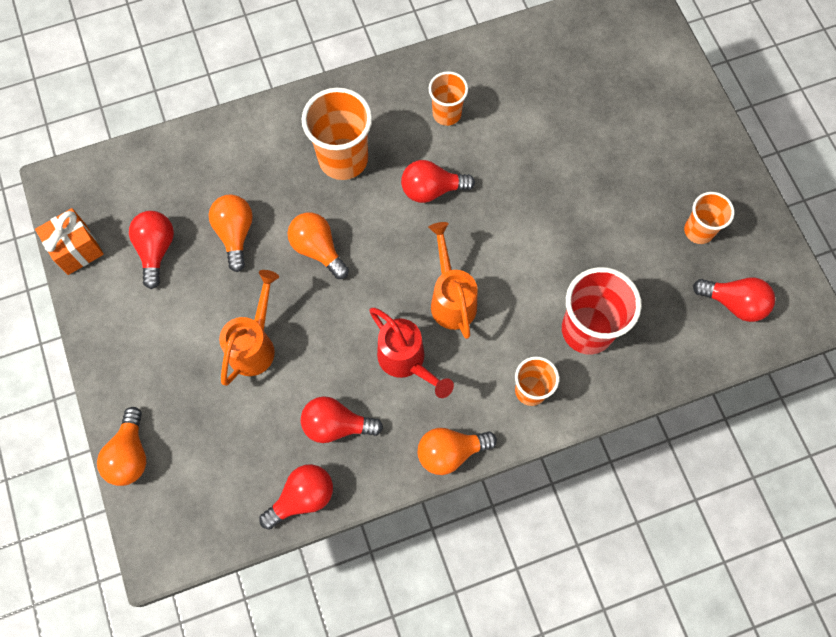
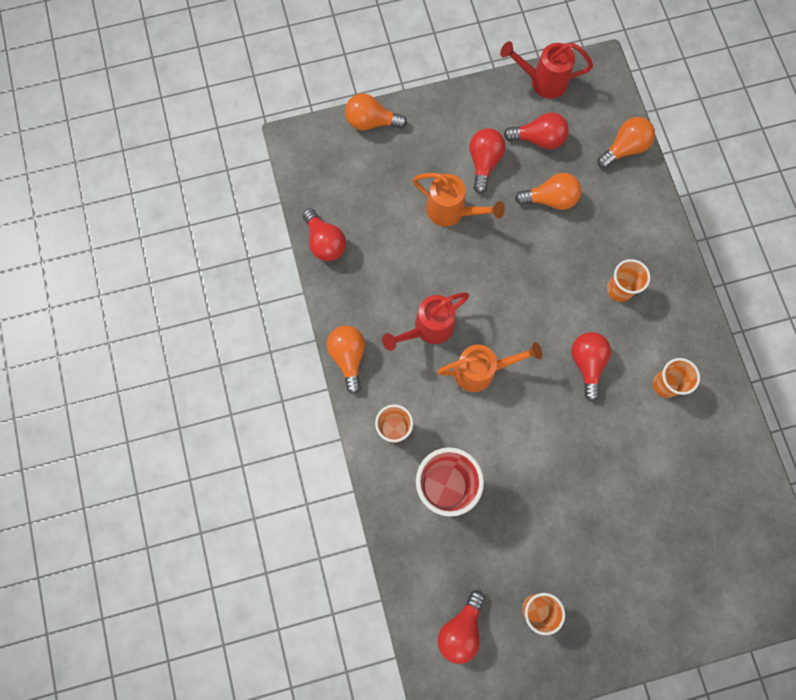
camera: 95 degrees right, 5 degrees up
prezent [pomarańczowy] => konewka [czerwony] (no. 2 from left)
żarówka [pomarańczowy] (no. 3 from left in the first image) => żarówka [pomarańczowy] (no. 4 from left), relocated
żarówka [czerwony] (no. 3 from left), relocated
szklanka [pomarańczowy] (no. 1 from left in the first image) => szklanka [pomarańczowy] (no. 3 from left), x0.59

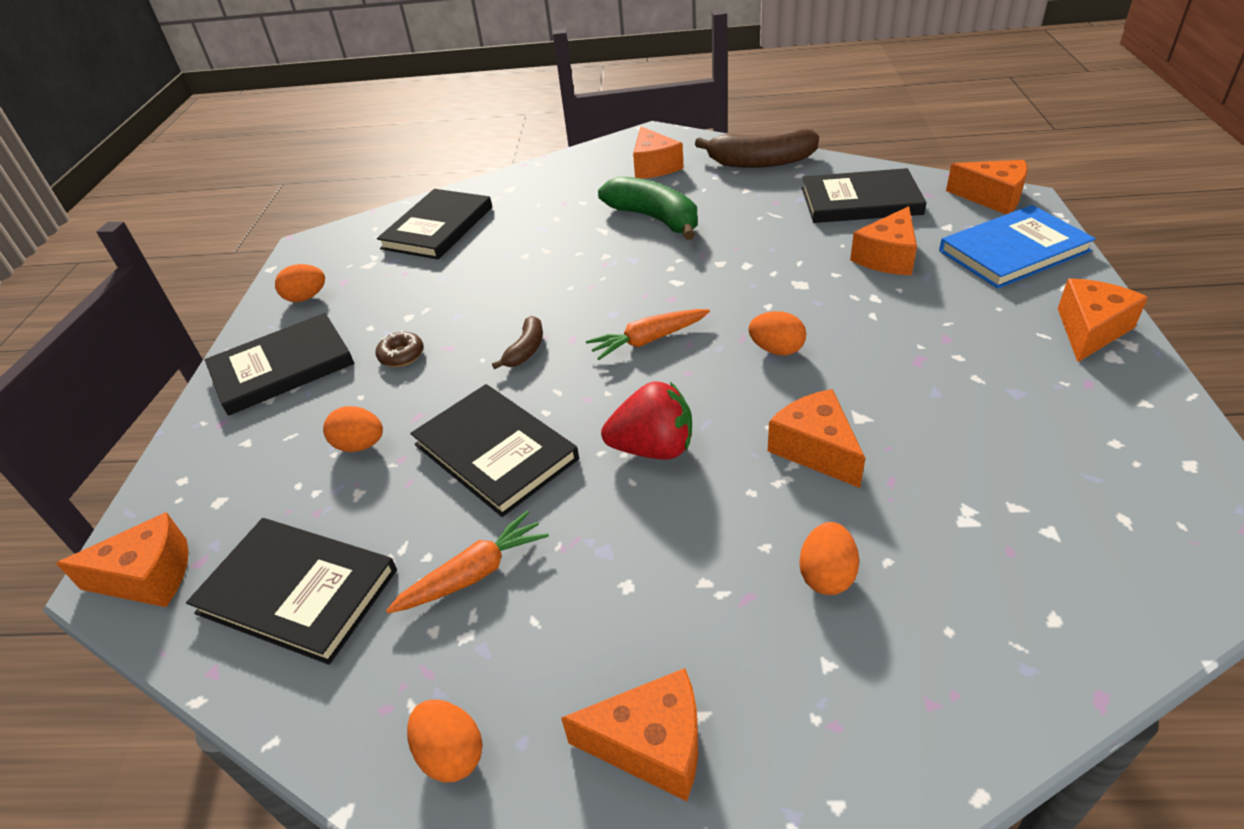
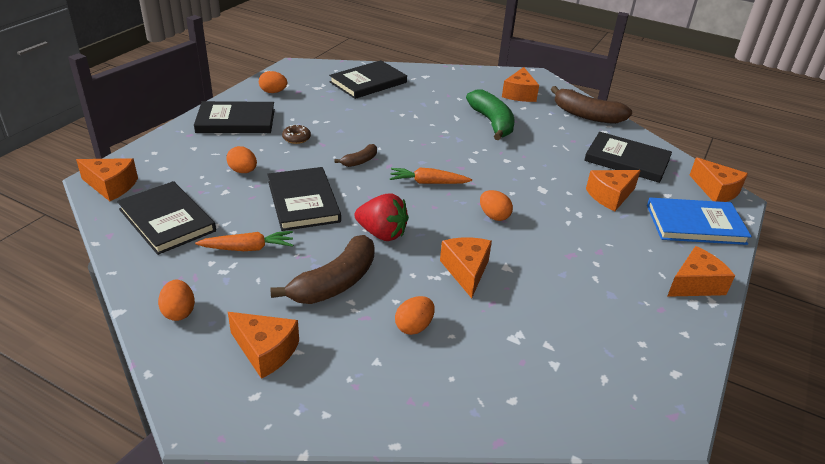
camera: 20 degrees right, 5 degrees down
nothing => banan [brązowy] (no. 1 from left)

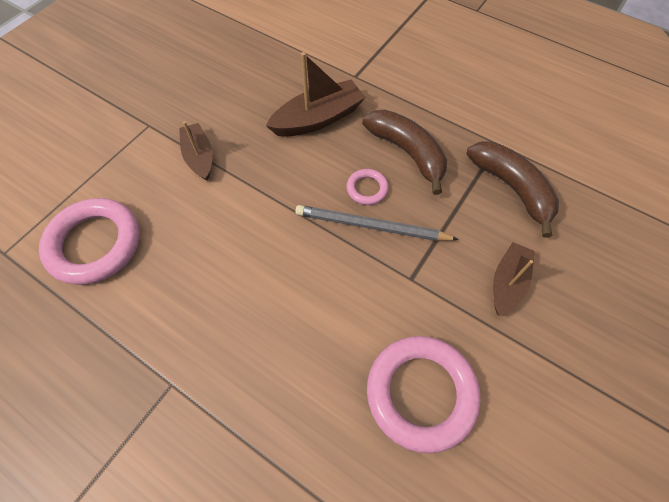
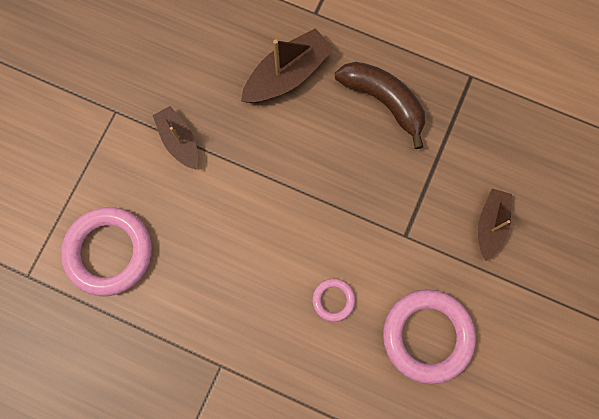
camera: 10 degrees left, 15 degrees up
ołówek [szary] => nothing
pierścień [różowy] (no. 2 from left), relocated
banan [brązowy] (no. 2 from left) => nothing

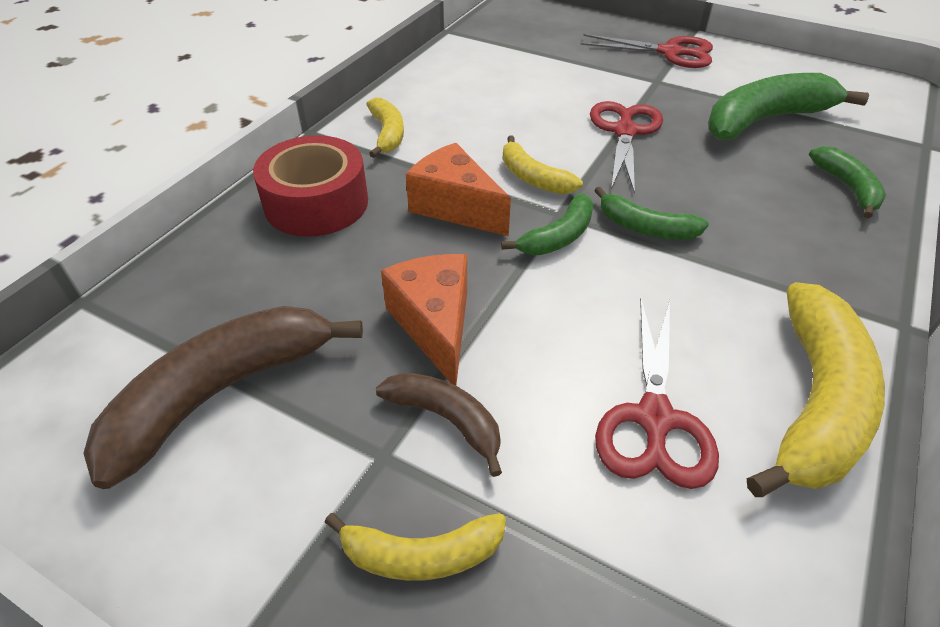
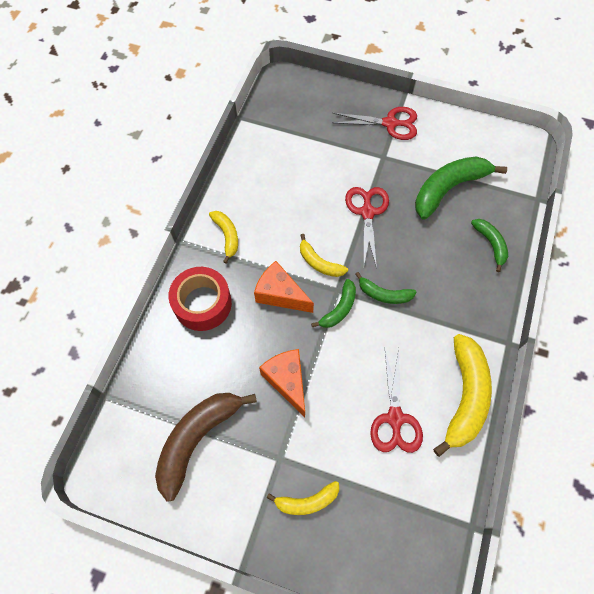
camera: 10 degrees left, 20 degrees up
banan [brązowy] (no. 2 from left) => nothing

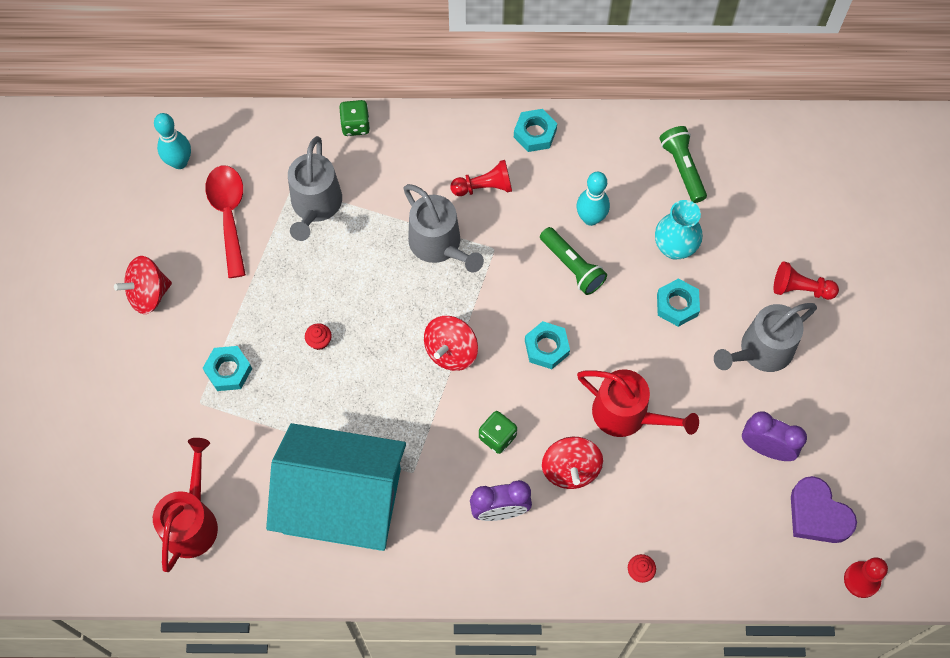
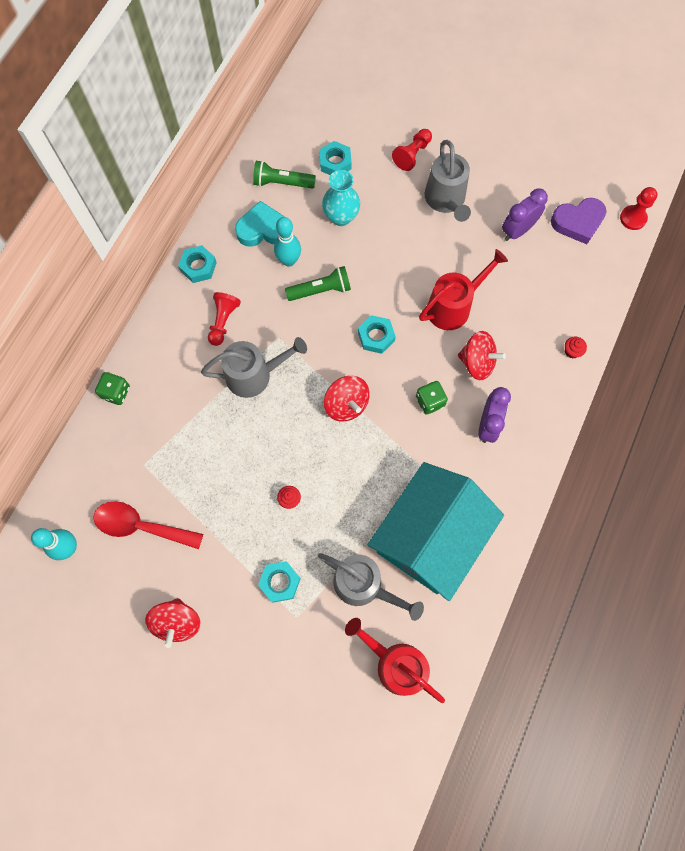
camera: 65 degrees left, 5 degrees up
konewka [szary] (no. 1 from left in the first image) => konewka [szary] (no. 2 from left), relocated
nakrętka [turkusowy] (no. 4 from left in the first image) => nakrętka [turkusowy] (no. 3 from left), relocated
nothing => serce [turkusowy]

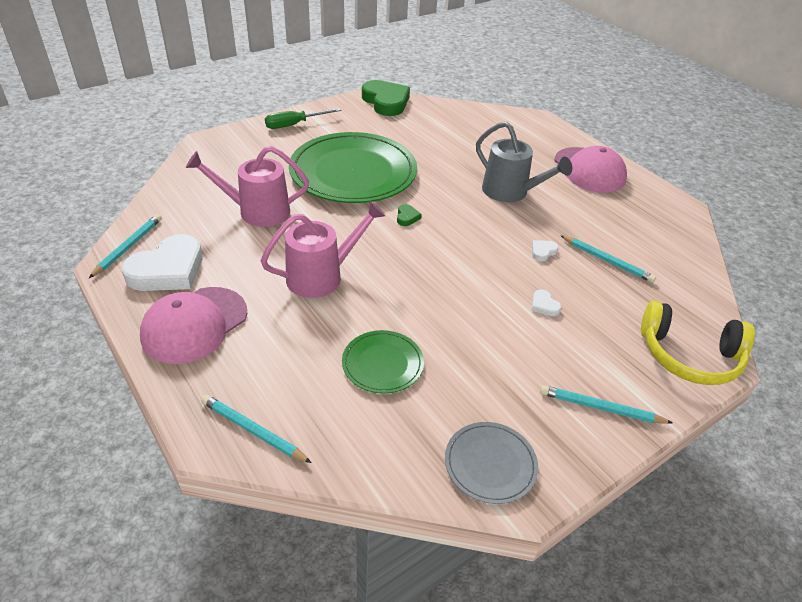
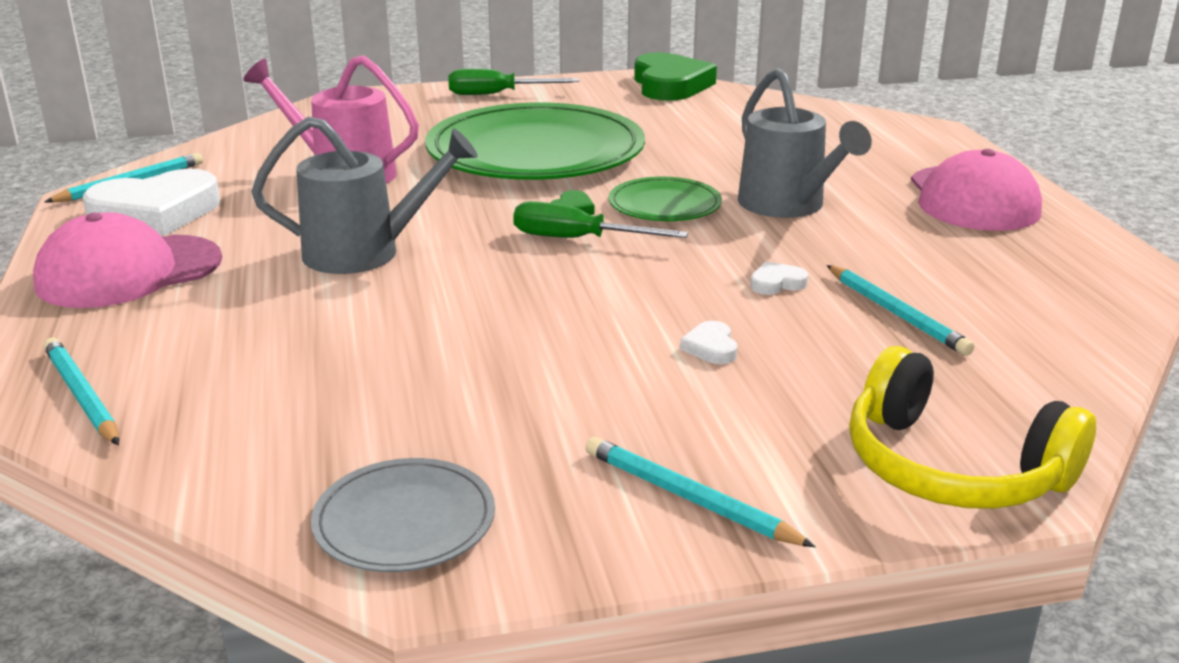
camera: 25 degrees right, 15 degrees down
konewka [różowy] (no. 2 from left) => konewka [szary] (no. 1 from left)
talerz [zielony] (no. 2 from left), relocated
nothing => śrubokręt [zielony] (no. 2 from left)

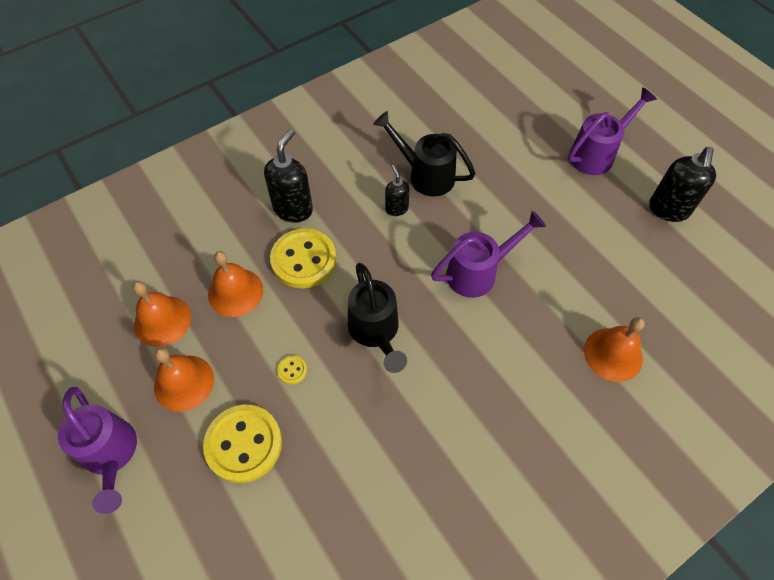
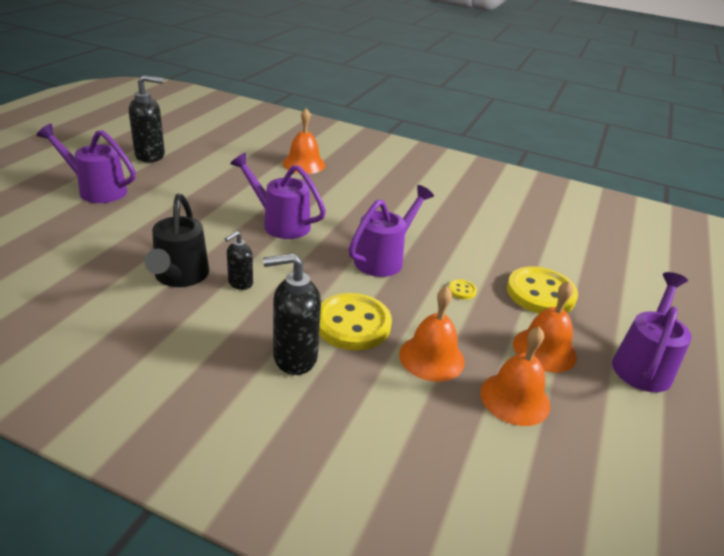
camera: 125 degrees left, 25 degrees down
konewka [czarny] (no. 1 from left) => konewka [fioletowy] (no. 3 from left)

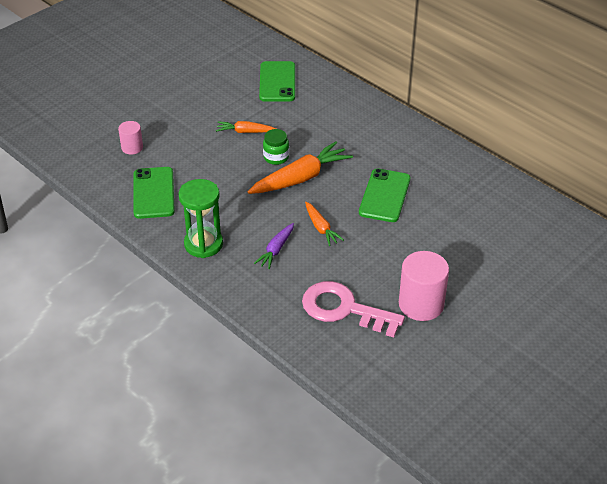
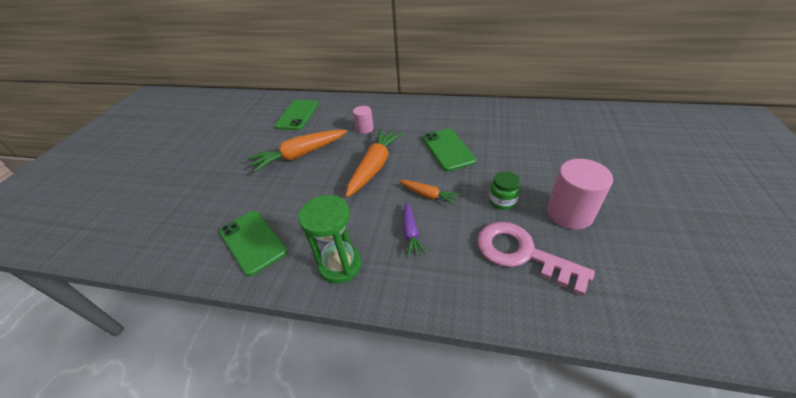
camera: 30 degrees left, 0 degrees up
walec [różowy] (no. 1 from left), relocated
marchewka [pomarańczowy] (no. 1 from left), x1.83
telefon [zielony] (no. 2 from left), 45 degrees clockwise
słoik [zielony], relocated
klucz [różowy], 45 degrees clockwise

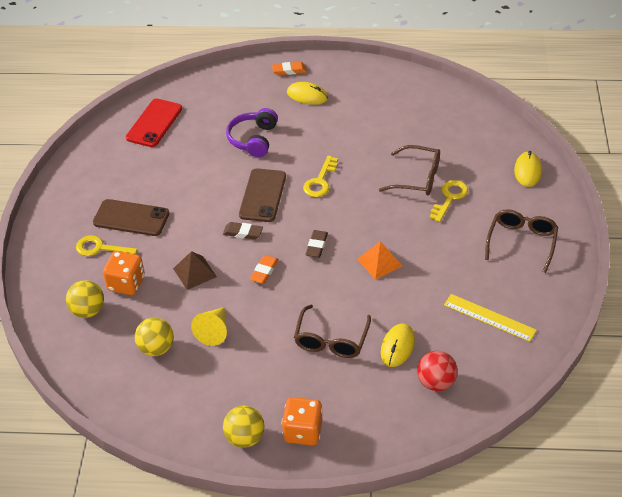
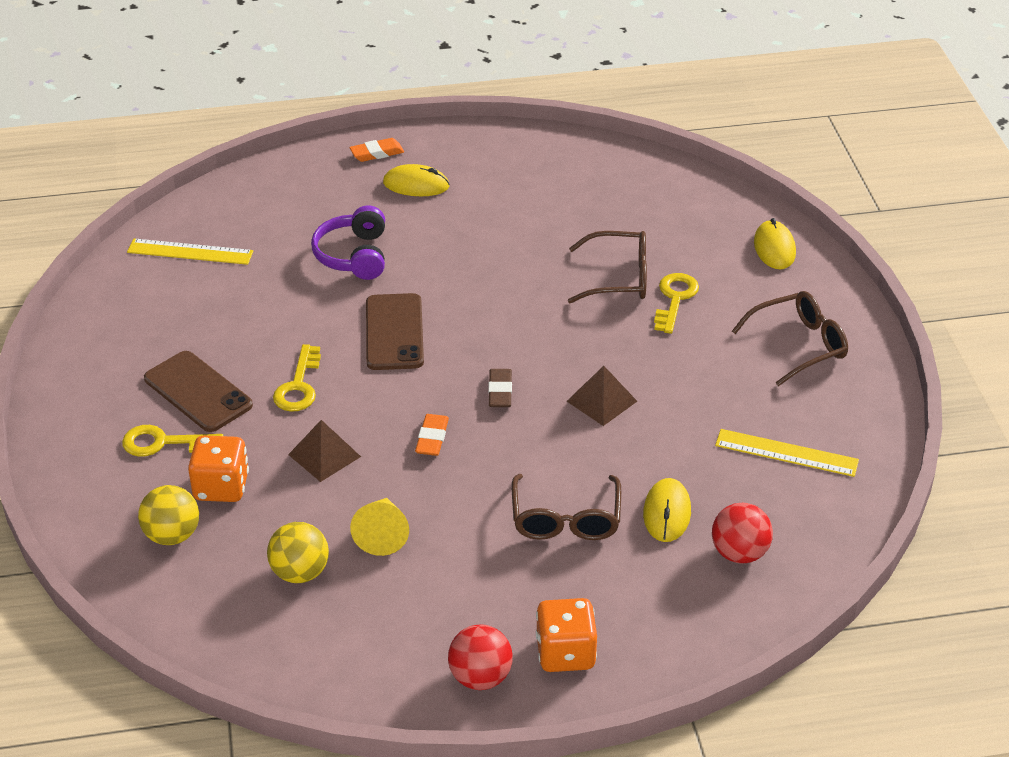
camera: 15 degrees left, 5 degrees down
telefon [brązowy] (no. 1 from left), 45 degrees clockwise
telefon [czerwony] => linijka [żółty] (no. 1 from left)
gumka do mazania [brązowy] (no. 1 from left) => nothing
piłka [żółty] (no. 3 from left) => piłka [czerwony] (no. 1 from left)
klucz [żółty] (no. 2 from left), relocated
piramida [pomarańczowy] => piramida [brązowy] (no. 2 from left)
okulary [brązowy] (no. 3 from left), 60 degrees clockwise

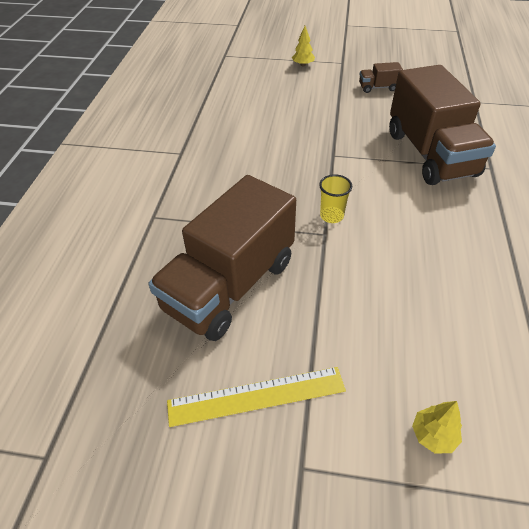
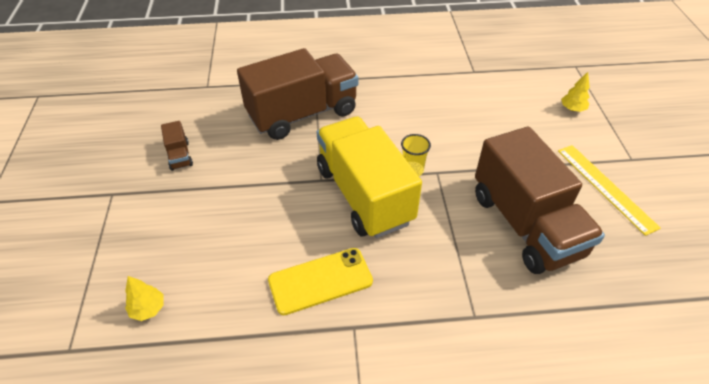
camera: 105 degrees left, 0 degrees up
ciężarówka [brązowy] (no. 1 from left in the first image) => ciężarówka [brązowy] (no. 3 from left), 45 degrees clockwise
drzewko [żółty] (no. 1 from left), relocated
nothing => telefon [żółty]
nothing => ciężarówka [żółty]

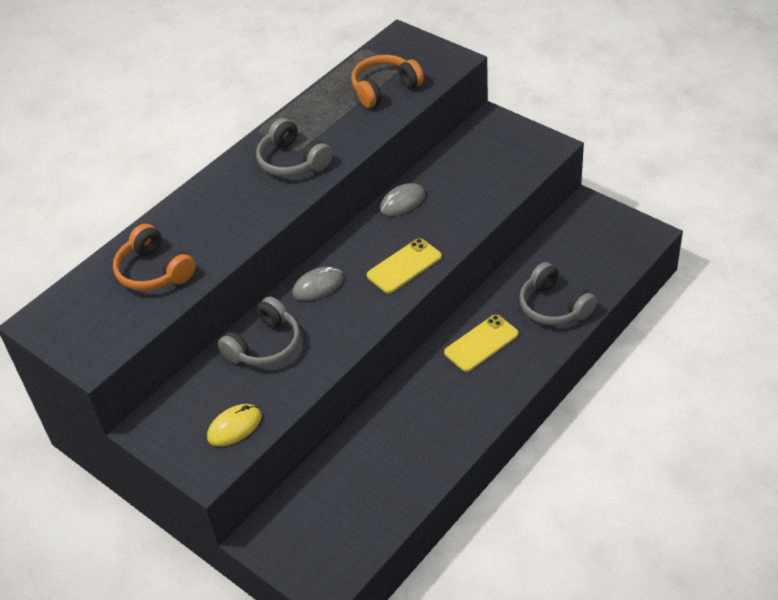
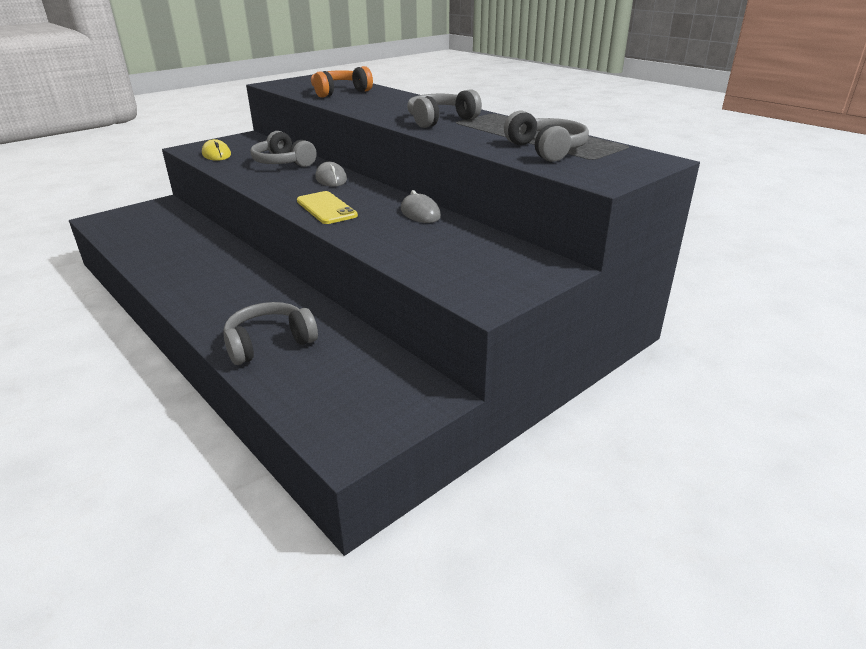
camera: 95 degrees right, 15 degrees down
słuchawki [pomarańczowy] (no. 2 from left) => słuchawki [szary] (no. 4 from left)
telefon [żółty] (no. 2 from left) => nothing

